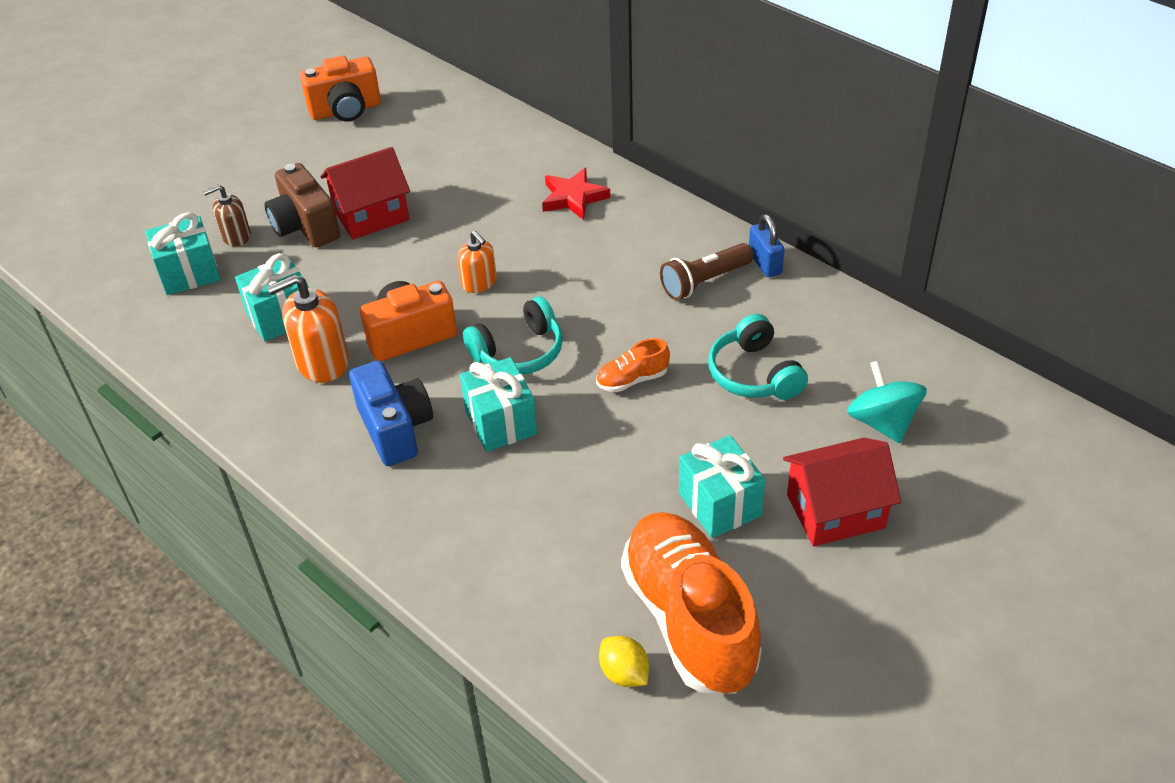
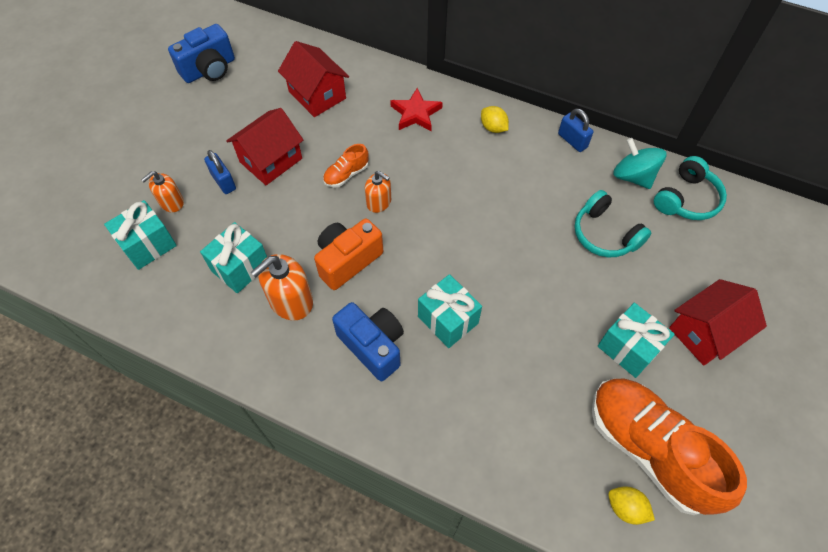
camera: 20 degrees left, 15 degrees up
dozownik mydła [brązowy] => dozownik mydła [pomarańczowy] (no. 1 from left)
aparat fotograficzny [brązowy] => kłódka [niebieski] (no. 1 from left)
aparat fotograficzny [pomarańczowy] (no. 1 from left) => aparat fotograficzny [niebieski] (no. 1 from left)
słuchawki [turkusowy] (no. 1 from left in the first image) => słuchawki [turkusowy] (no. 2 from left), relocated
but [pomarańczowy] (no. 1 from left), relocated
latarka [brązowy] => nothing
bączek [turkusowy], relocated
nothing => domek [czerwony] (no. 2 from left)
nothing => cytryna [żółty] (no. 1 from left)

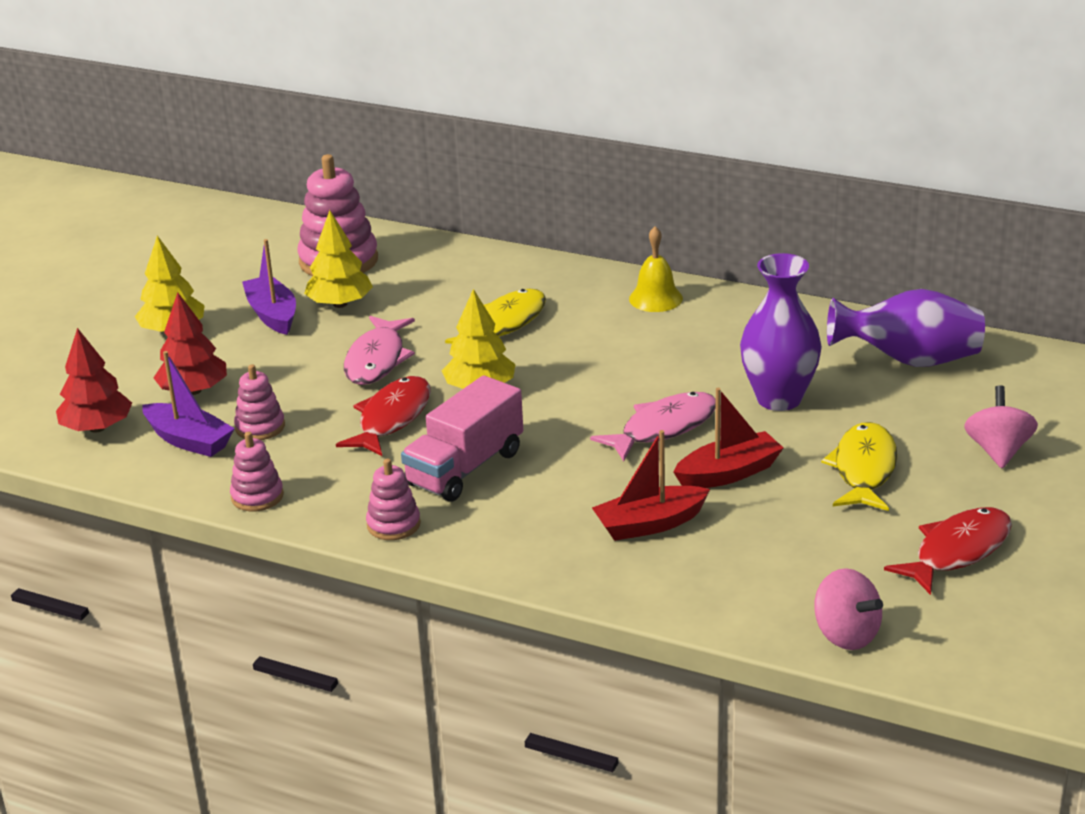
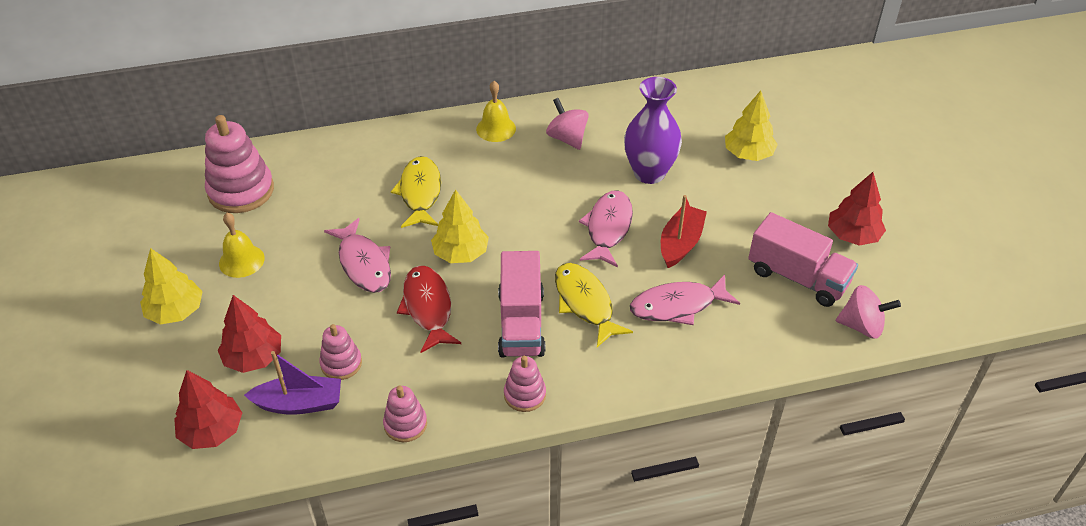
camera: 40 degrees left, 15 degrees up
łódka [fioletowy] (no. 2 from left) => dzwonek [żółty] (no. 1 from left)
drzewko [żółty] (no. 2 from left in the first image) => drzewko [żółty] (no. 3 from left), relocated
łódka [czerwony] (no. 1 from left) => ryba [różowy] (no. 3 from left)
ryba [żółty] (no. 2 from left), relocated
wazon [fioletowy] (no. 2 from left) => nothing
ryba [czerwony] (no. 2 from left) => drzewko [czerwony] (no. 3 from left)
bączek [różowy] (no. 2 from left in the first image) => bączek [różowy] (no. 1 from left), relocated
nothing => ciężarówka [różowy] (no. 2 from left)

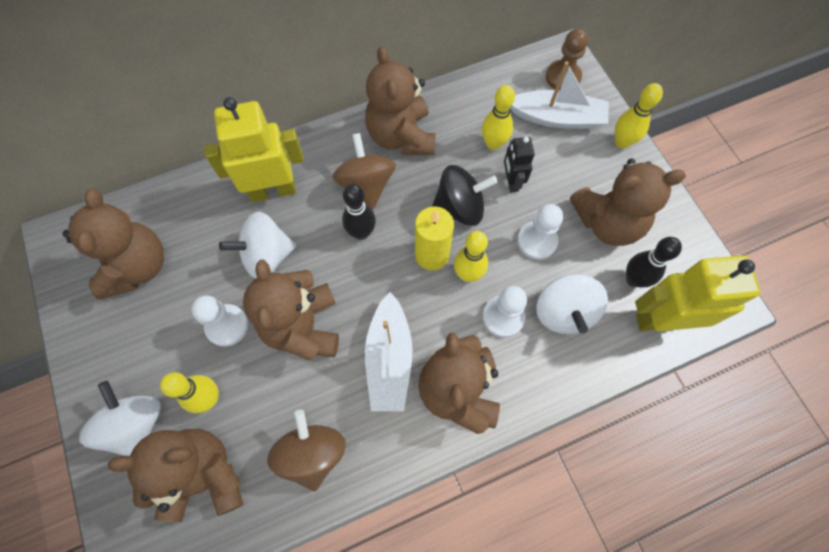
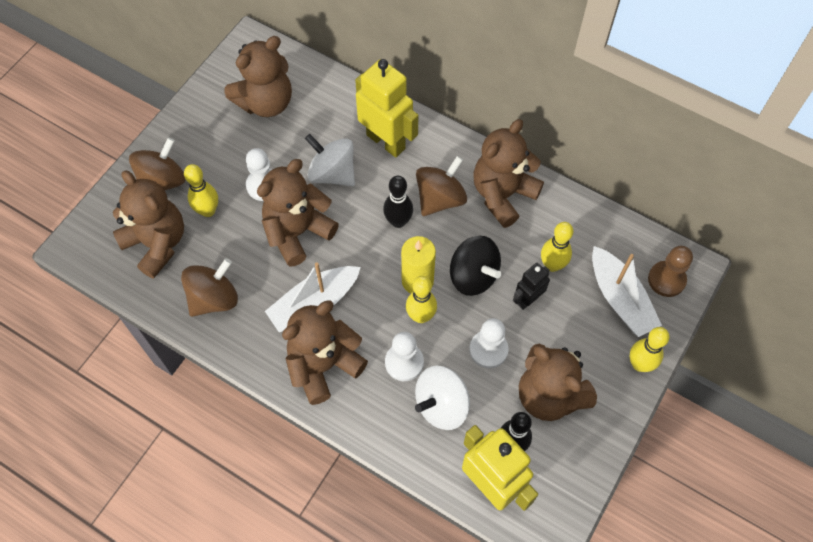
camera: 55 degrees right, 5 degrees down
bączek [biały] (no. 1 from left) => bączek [brązowy] (no. 1 from left)

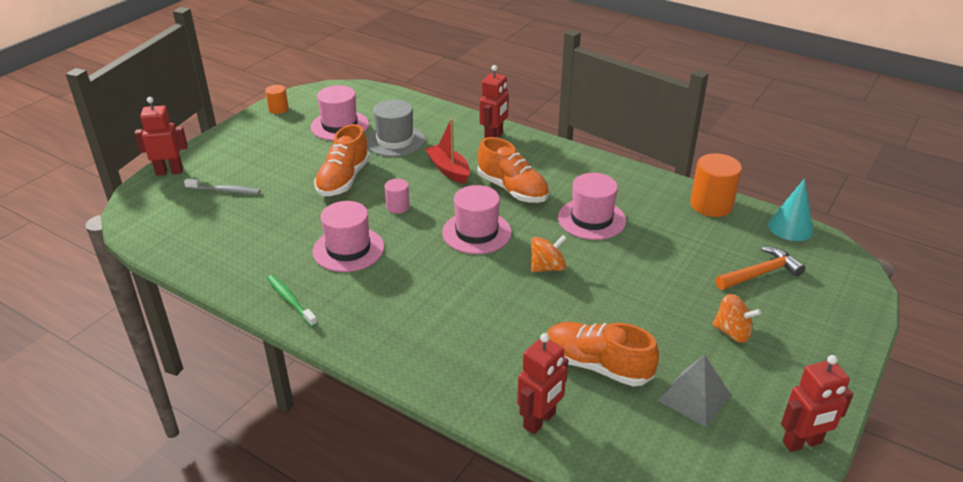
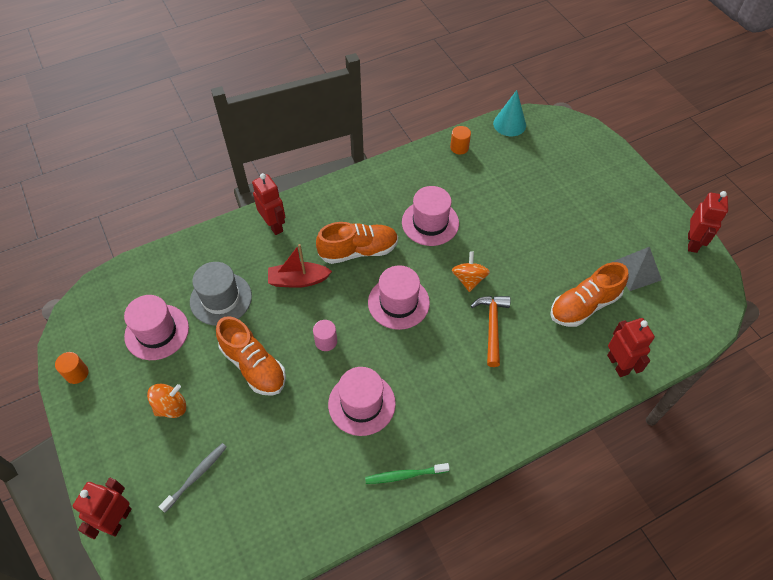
camera: 60 degrees left, 20 degrees up
walec [pomarańczowy] (no. 2 from left), x0.55
bączek [pomarańczowy] (no. 2 from left in the first image) => bączek [pomarańczowy] (no. 1 from left), relocated
młotek [pomarańczowy], relocated

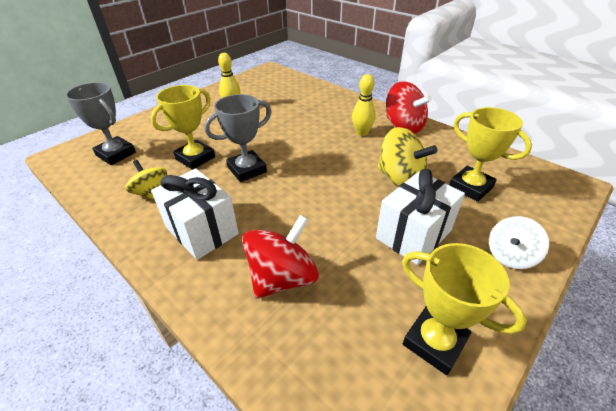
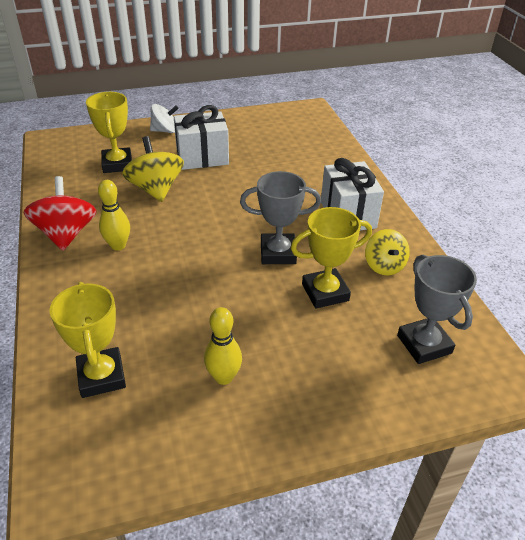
camera: 150 degrees left, 0 degrees up
bączek [czerwony] (no. 1 from left) => nothing
puchar [żółty] (no. 2 from left in the first image) => puchar [żółty] (no. 1 from left), relocated

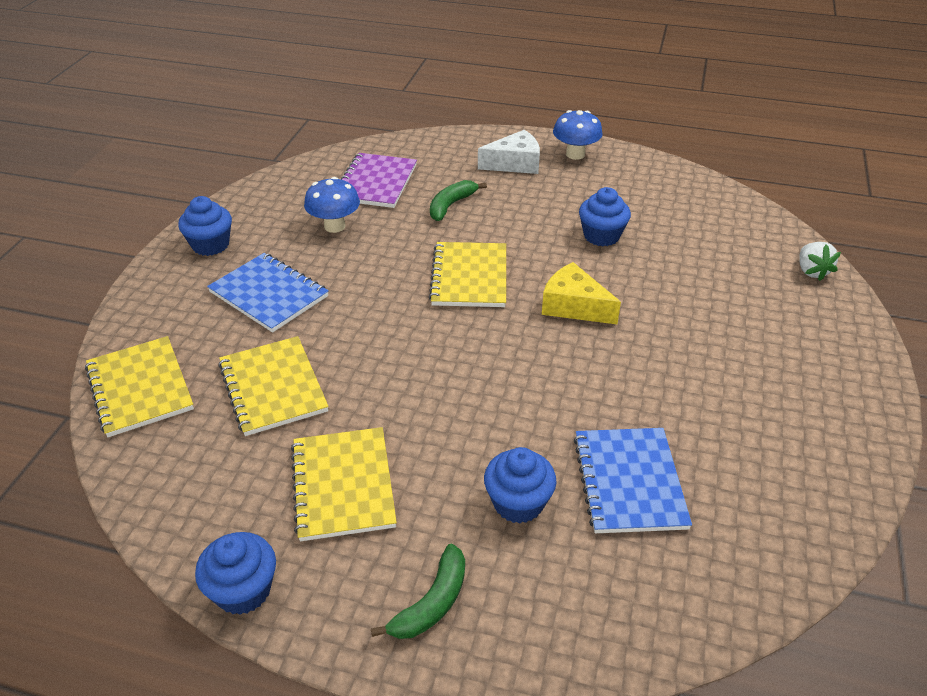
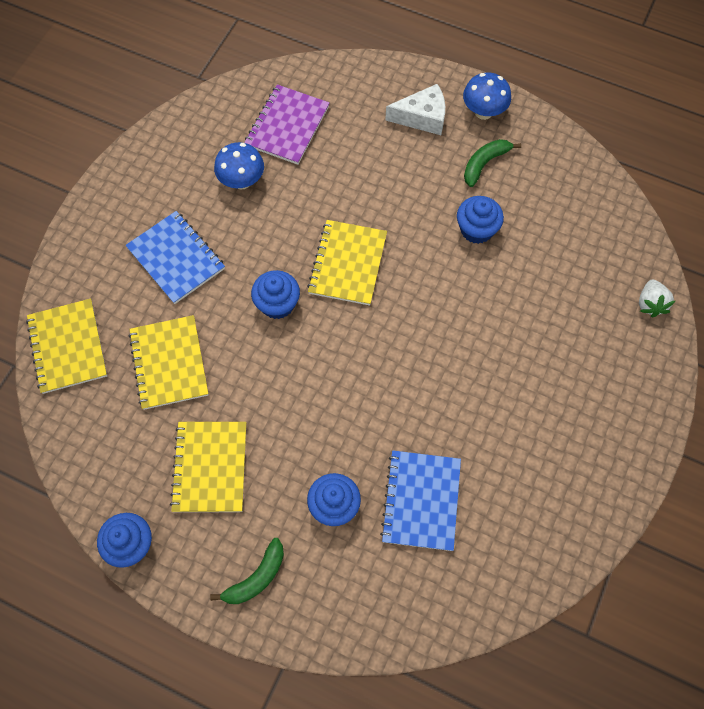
camera: 10 degrees right, 25 degrees up
muffinka [niebieski] (no. 1 from left in the first image) => muffinka [niebieski] (no. 2 from left), relocated
banan [zielony] (no. 2 from left), relocated
ser [żółty] => nothing

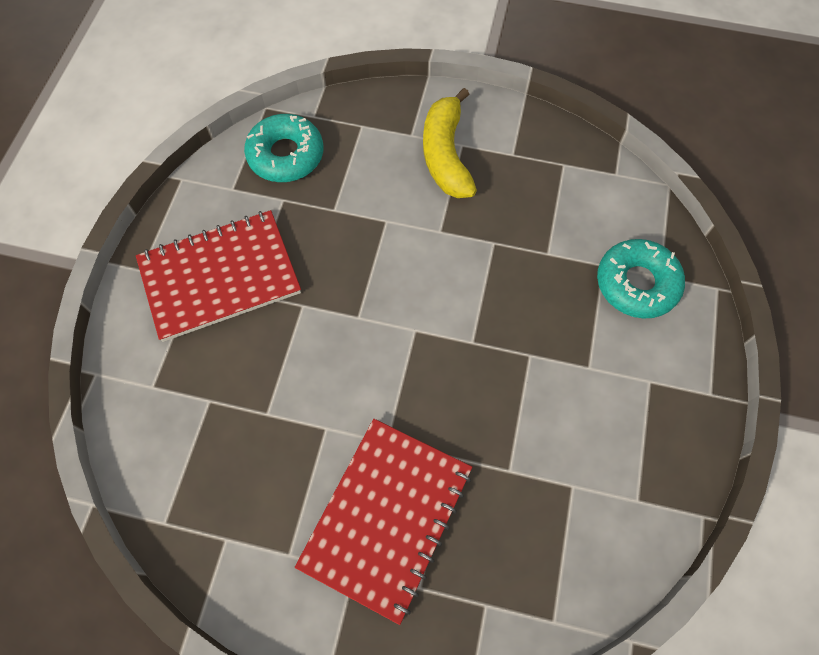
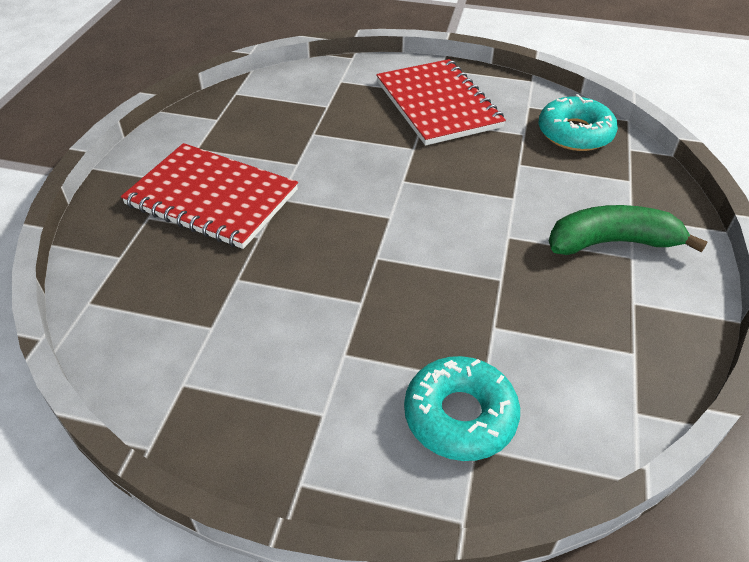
camera: 90 degrees right, 20 degrees down
banan [żółty] => banan [zielony]

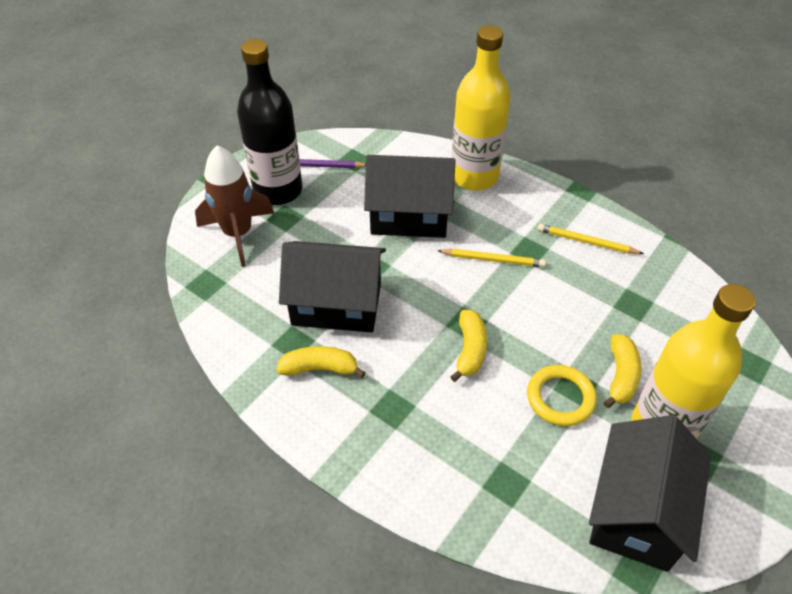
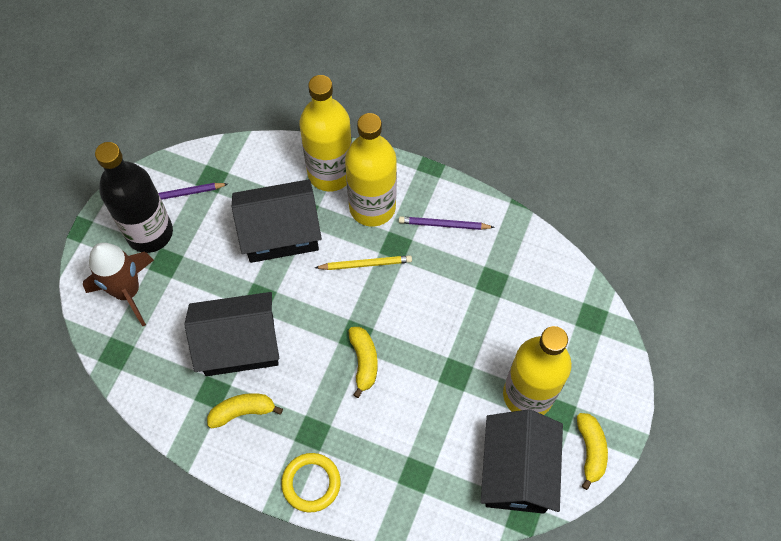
camera: 15 degrees left, 15 degrees up
pierścień [żółty], relocated
ołówek [żółty] (no. 2 from left) => ołówek [fioletowy] (no. 2 from left)
banan [żółty] (no. 3 from left), relocated
nothing => butelka [żółty] (no. 2 from left)

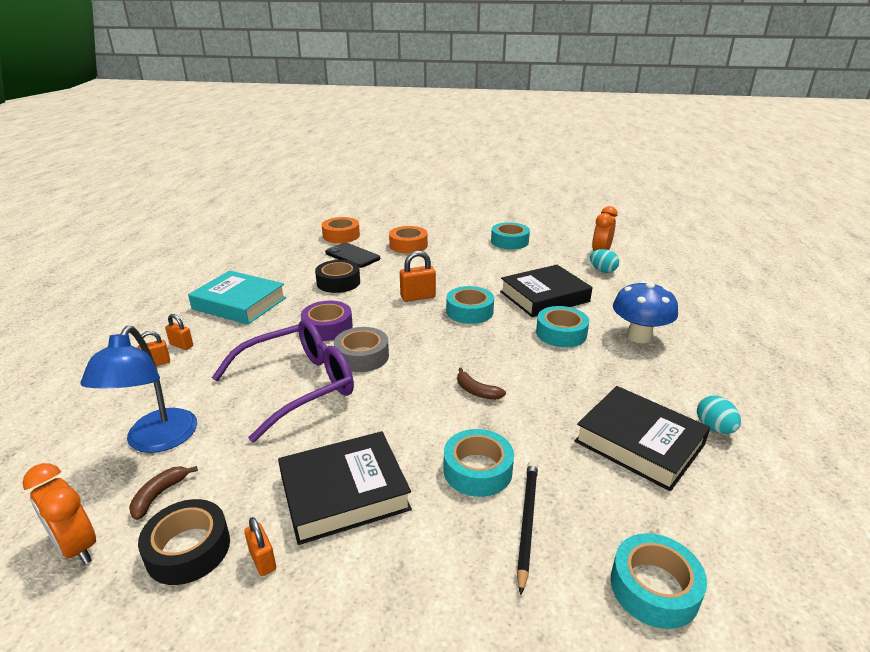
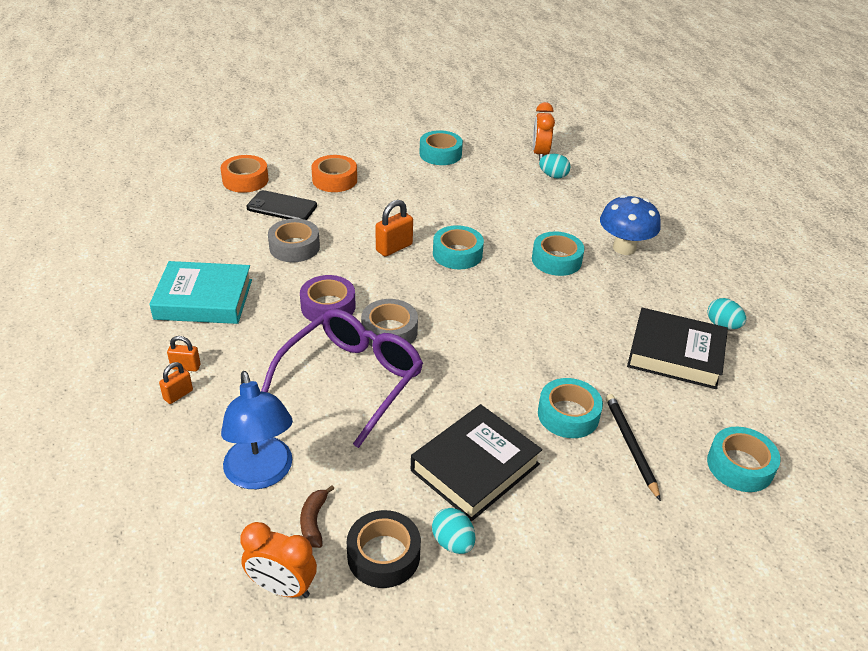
camera: 25 degrees left, 10 degrees up
kłódka [pomarańczowy] (no. 3 from left) => jajko [turkusowy] (no. 1 from left)
taśma klejąca [czarny] (no. 2 from left) => taśma klejąca [szary] (no. 1 from left)
banan [brązowy] (no. 2 from left) => nothing
książka [czarny] (no. 2 from left) => nothing

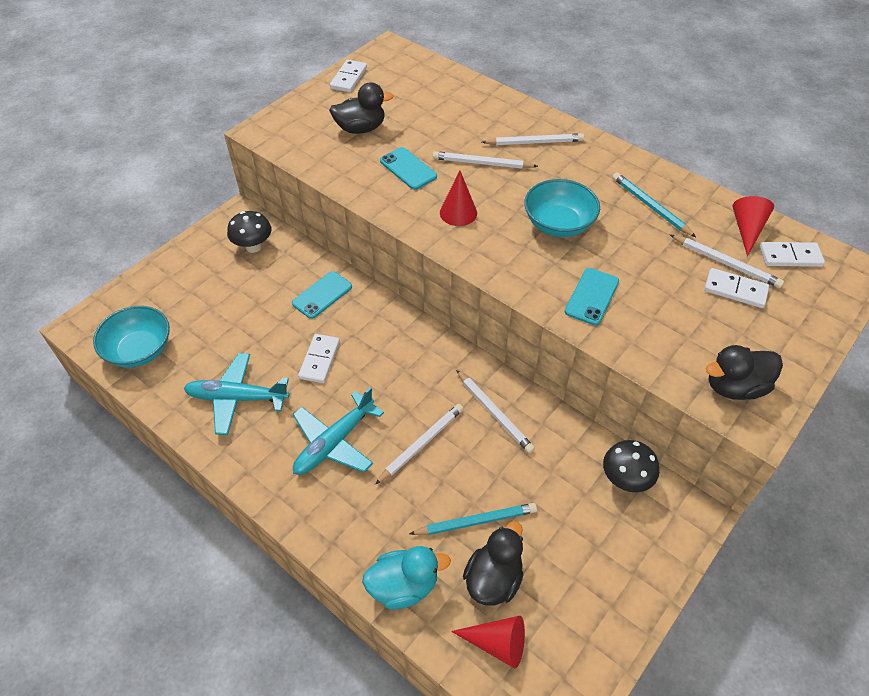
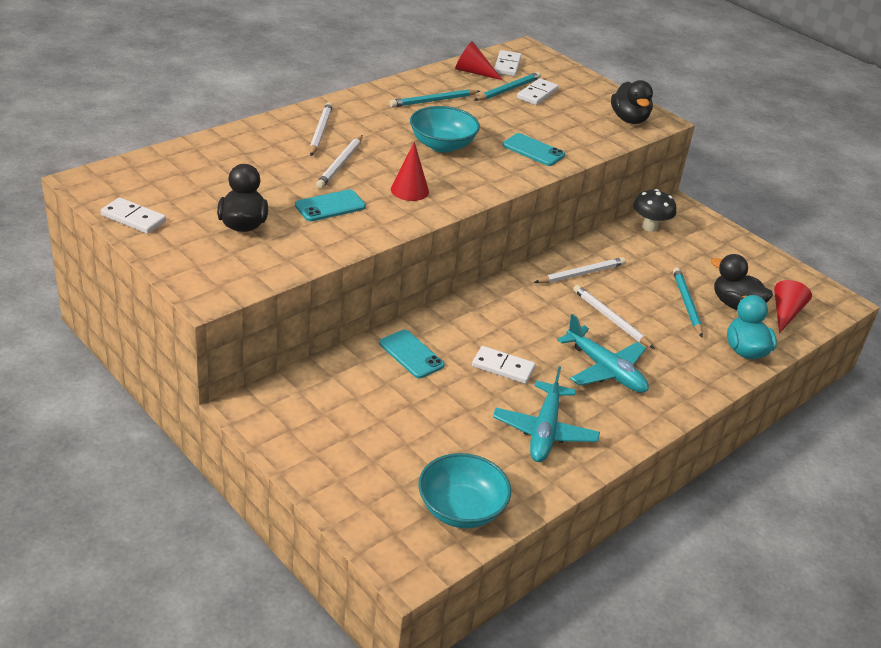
camera: 85 degrees left, 15 degrees down
grzyb [czarny] (no. 1 from left) => nothing
ołówek [biały] (no. 5 from left) => ołówek [turkusowy] (no. 2 from left)

